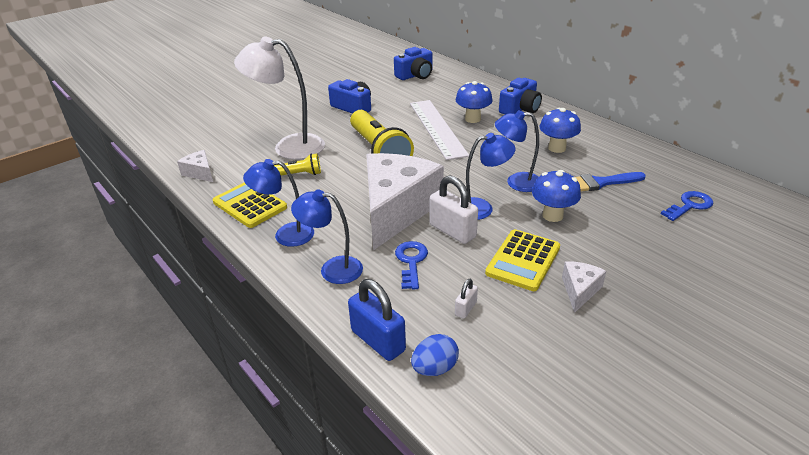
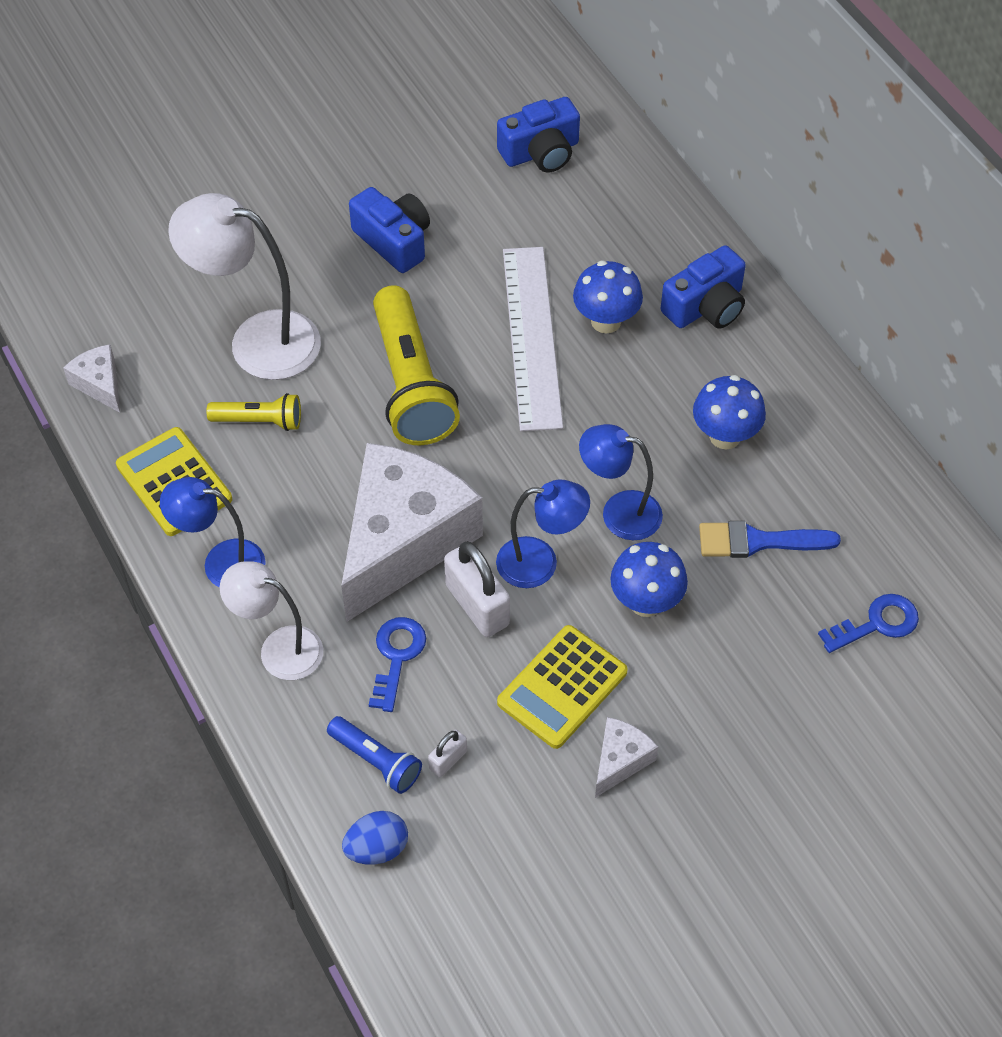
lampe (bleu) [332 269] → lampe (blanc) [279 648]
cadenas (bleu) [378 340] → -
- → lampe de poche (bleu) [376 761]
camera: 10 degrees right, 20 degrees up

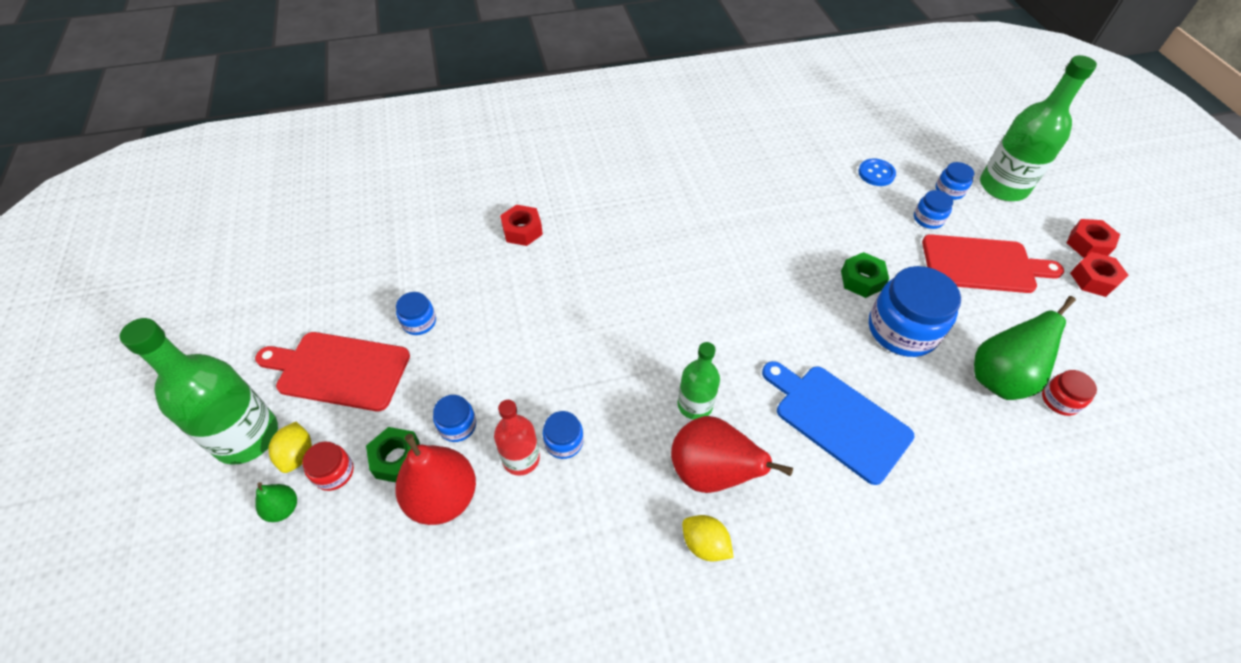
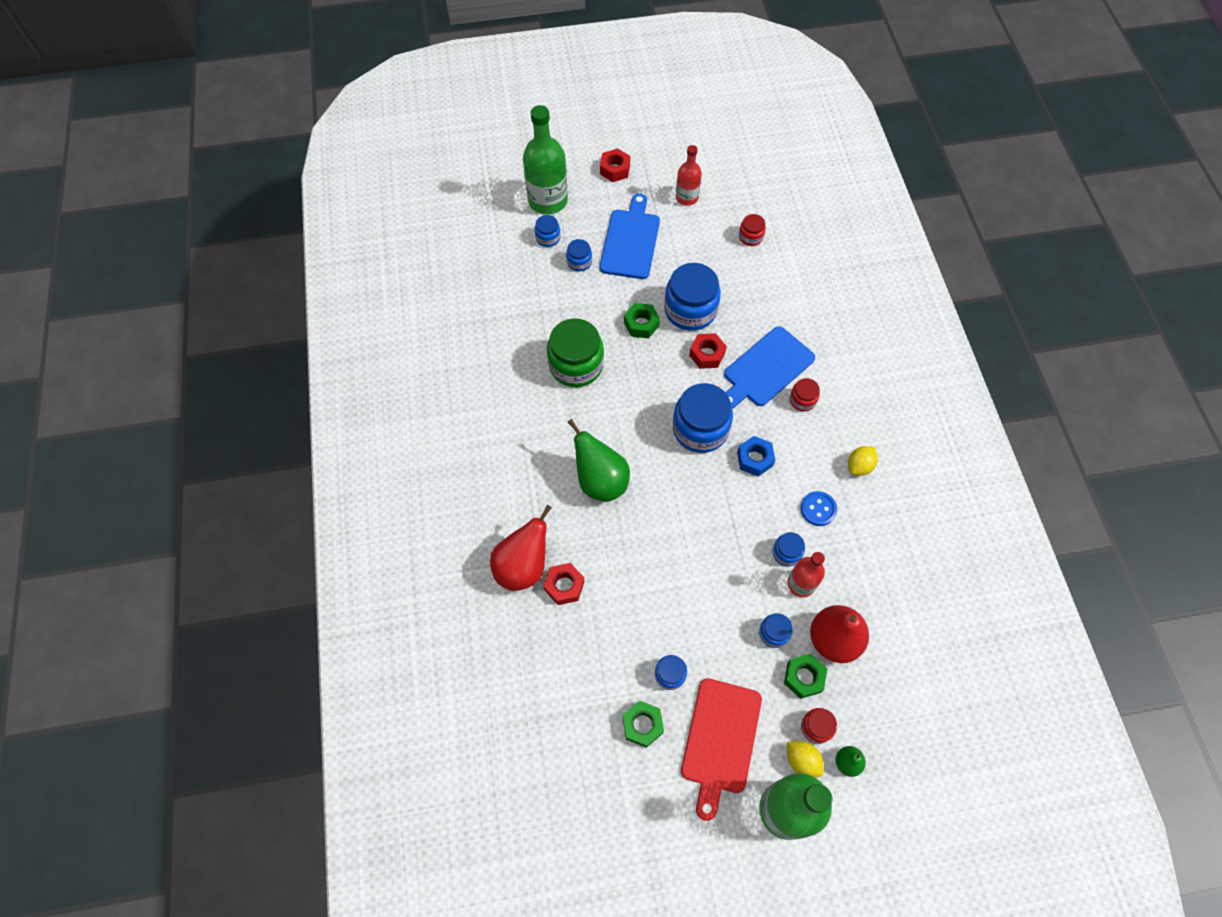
citron (jaune) [298 455] → citron (jaune) [802 760], 45 degrees clockwise
poire (rouge) [711 473] → poire (rouge) [523 566], shifted
bouteille (vert) [695 405] → écrou (bleu) [754 459]
bouton (bleu) [876 173] → bouton (bleu) [818 509], shifted
planche à découper (rouge) [982 264] → planche à découper (bleu) [630 241]
poire (vert) [999 378] → poire (vert) [600 481], shifted
écrou (rouge) [1093 279] → écrou (rouge) [707 354], shifted
- → bocal (vert) [576 365]
- → écrou (vert) [642 725]
- → bocal (bleu) [700 429]
- → bouteille (rouge) [687 197]
- → bocal (rouge) [802 400]
camera: 85 degrees left, 10 degrees up

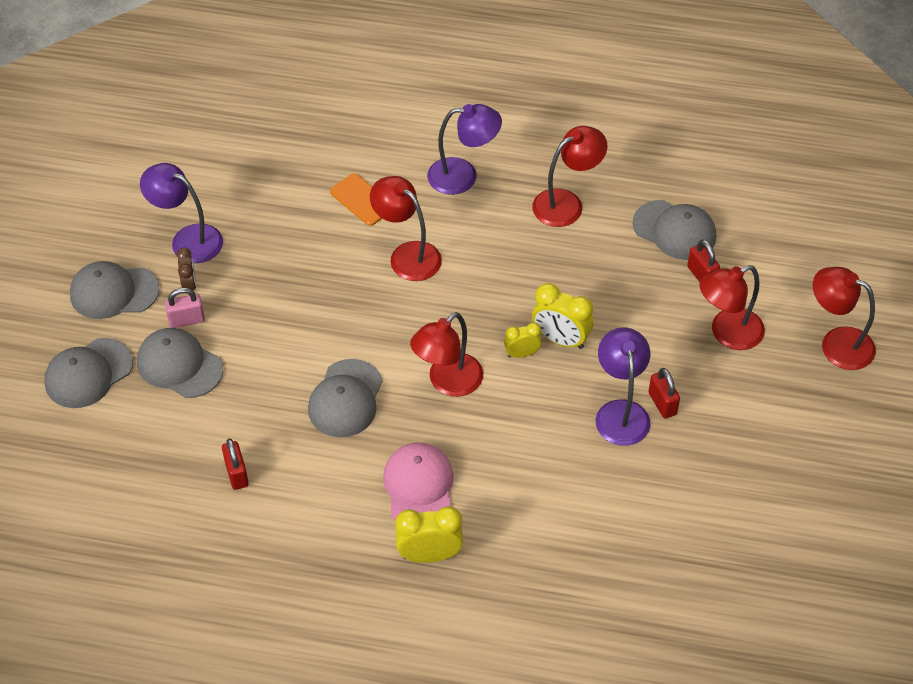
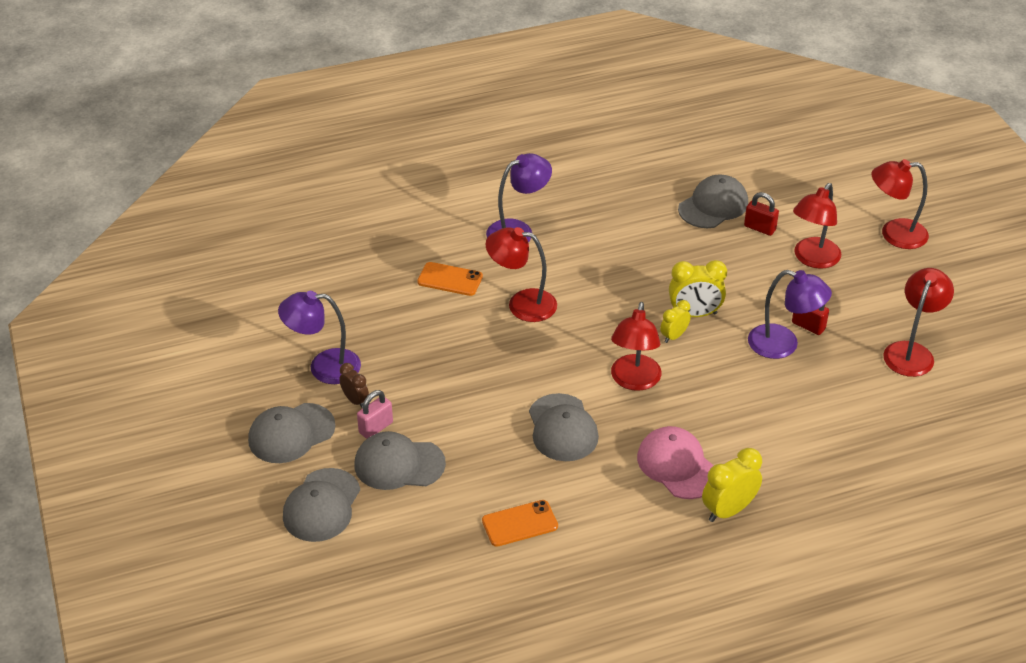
cadenas (rouge) [237 474] → téléphone (orange) [520 524]
lampe (rouge) [566 203] → lampe (rouge) [911 352], shifted
lampe (violet) [620 412] → lampe (violet) [783 345], 150 degrees clockwise
casquette (gris) [674 230] → casquette (gris) [713 206], 45 degrees counterclockwise
camera: 30 degrees left, 10 degrees down

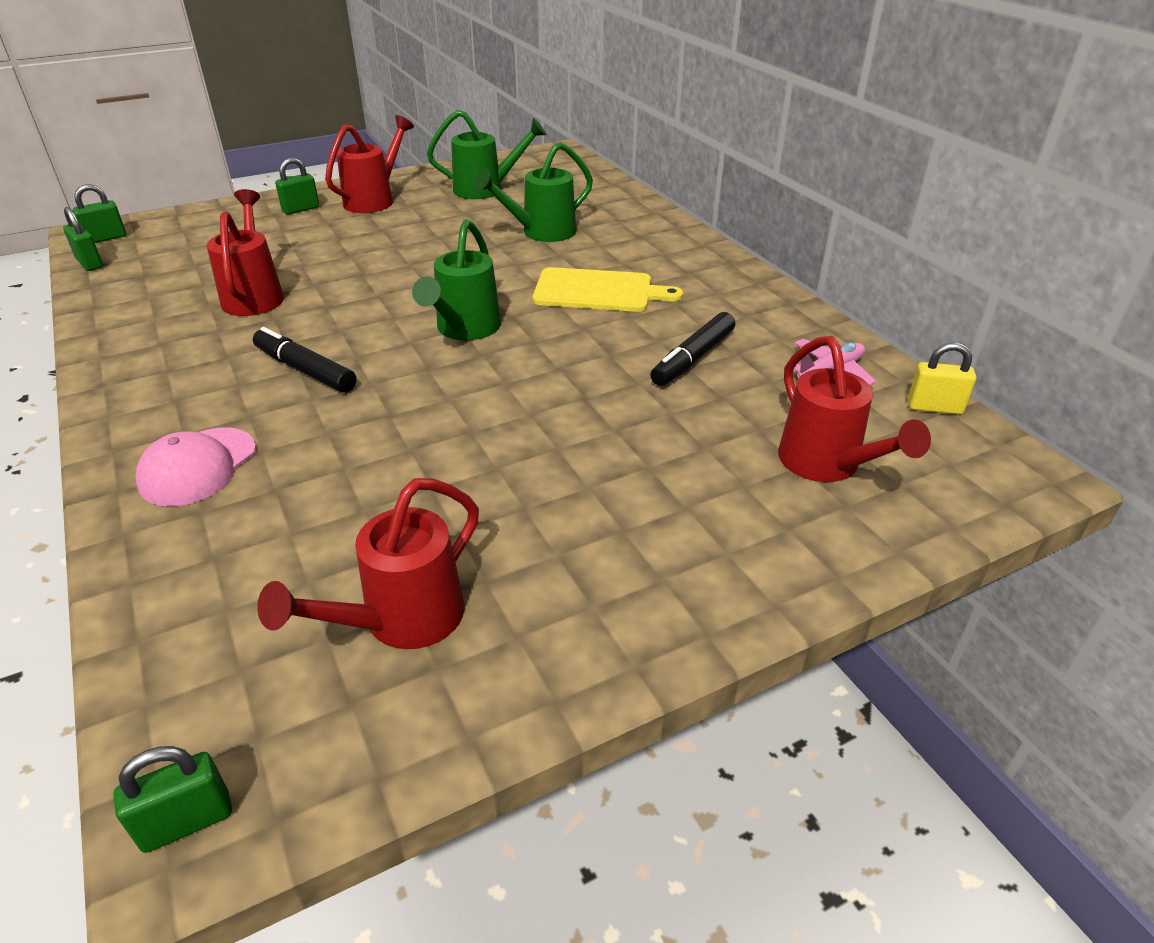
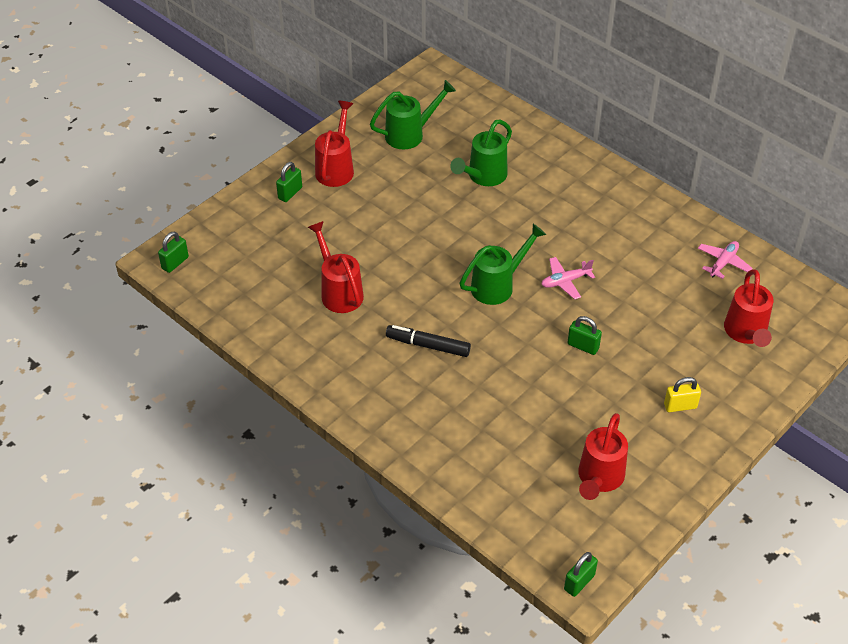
cadenas (vert) [90 263] → cadenas (vert) [583 346], shifted
casquette (rose) [198 467] → -
arrosoir (vert) [464 329] → arrosoir (vert) [497 285], 120 degrees counterclockwise
planche à découper (jaune) [598 291] → -
feutre (noir) [693 358] → -
arrosoir (rouge) [826 464] → arrosoir (rouge) [746 333], 45 degrees clockwise
cadenas (jaune) [934 407] → cadenas (jaune) [680 406], shifted
- → avion (rose) [565 281]
camera: 20 degrees left, 10 degrees up

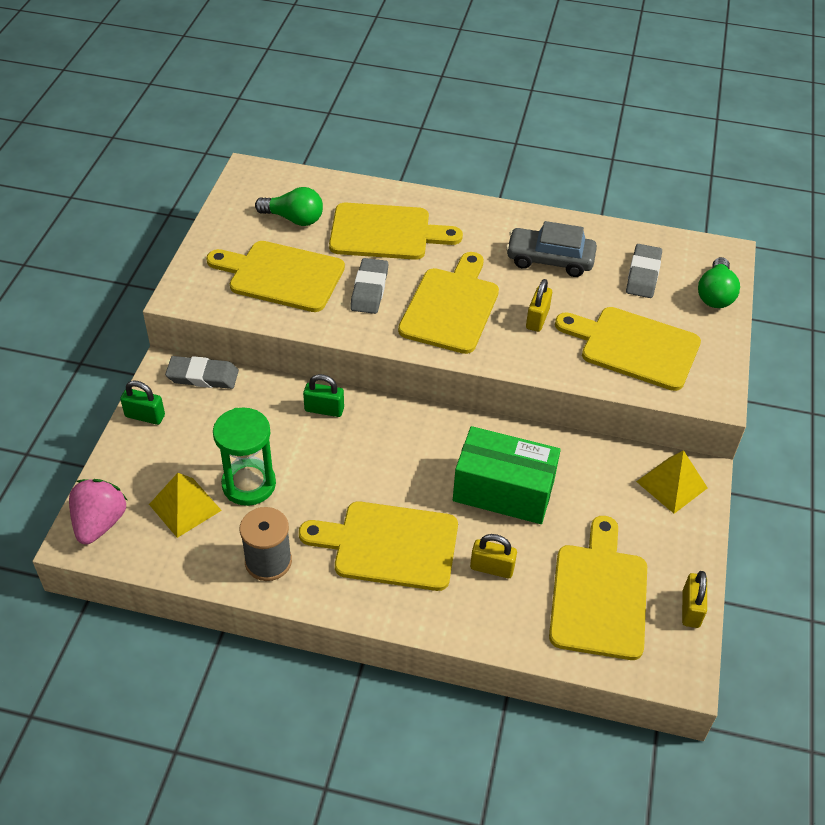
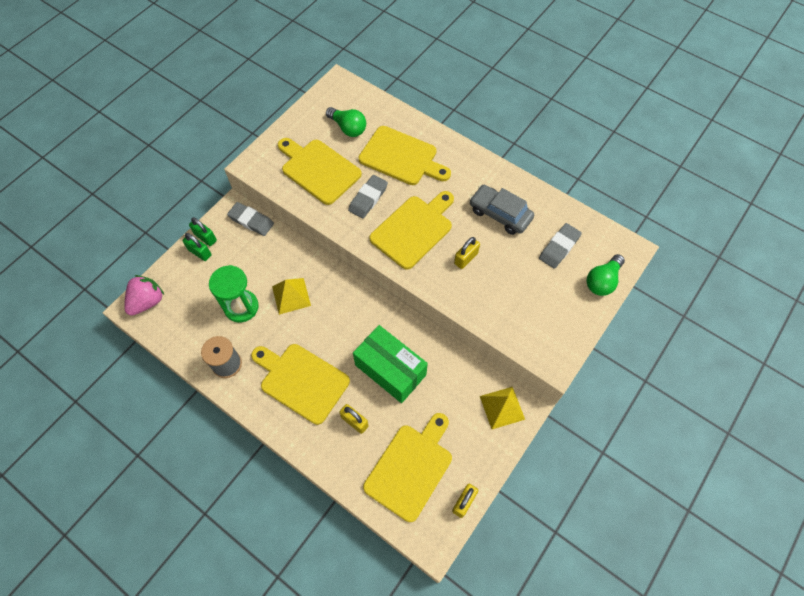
pyramide (jaune) [185 507] → pyramide (jaune) [291 296], shifted
cadenas (vert) [324 409] → cadenas (vert) [200 252], shifted
planche à découper (jaune) [634 347] → -
camera: 25 degrees right, 15 degrees up

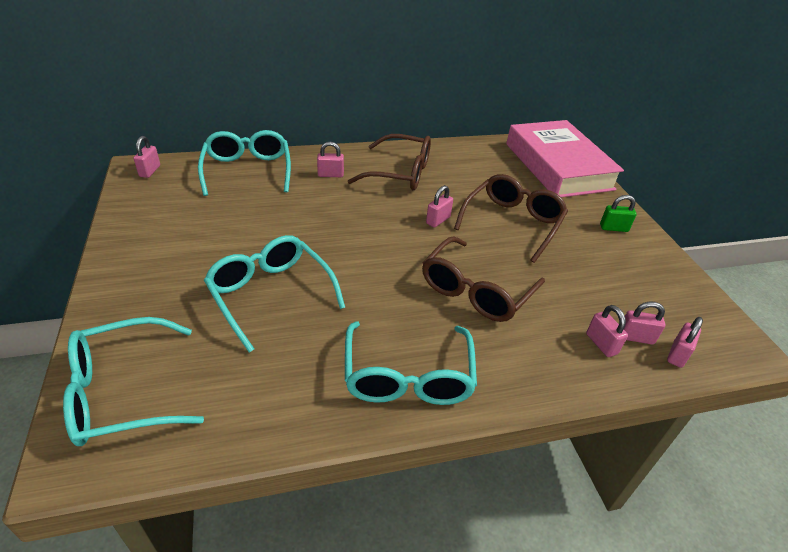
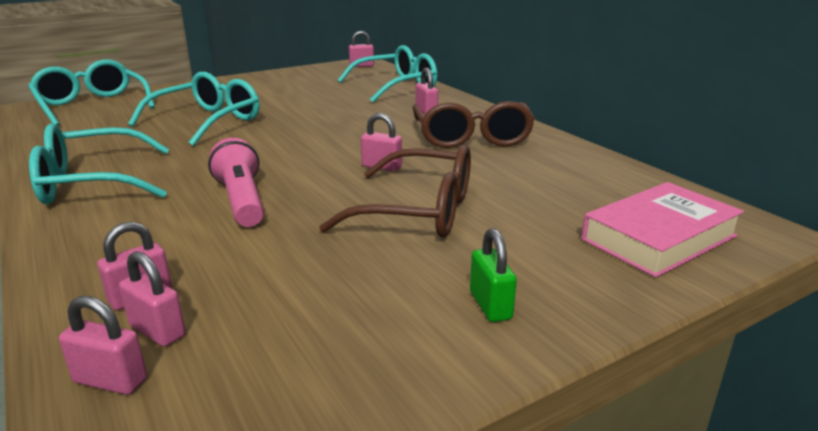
lunettes (marron) [476 291] → lampe de poche (rose) [241 201]
livre (rose) [558 166] → livre (rose) [659 238], x0.62
cadenas (rose) [635 337] → cadenas (rose) [157 331], 45 degrees counterclockwise
camera: 75 degrees right, 15 degrees down

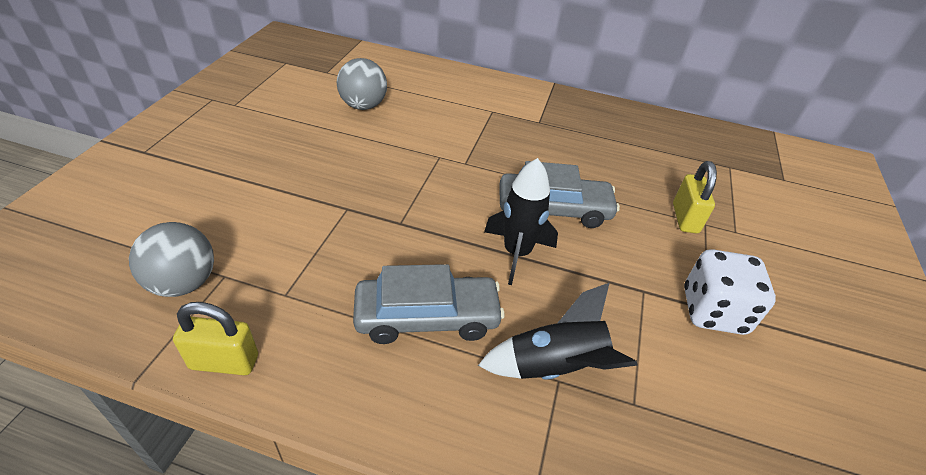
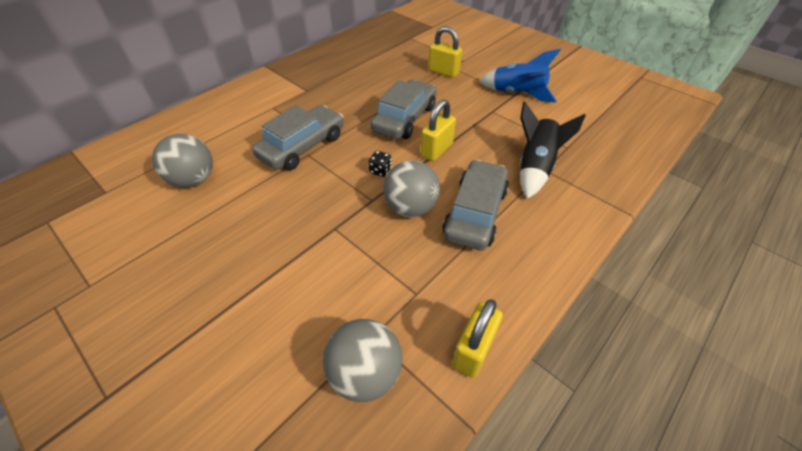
fusée (noir) [516 253] → cadenas (jaune) [436 150]
dé (blanc) [713 311] → fusée (bleu) [517 94]
- → voiture (gris) [302 146]
- → dé (noir) [380 171]
- → balle (gris) [411 208]
camera: 60 degrees left, 5 degrees up

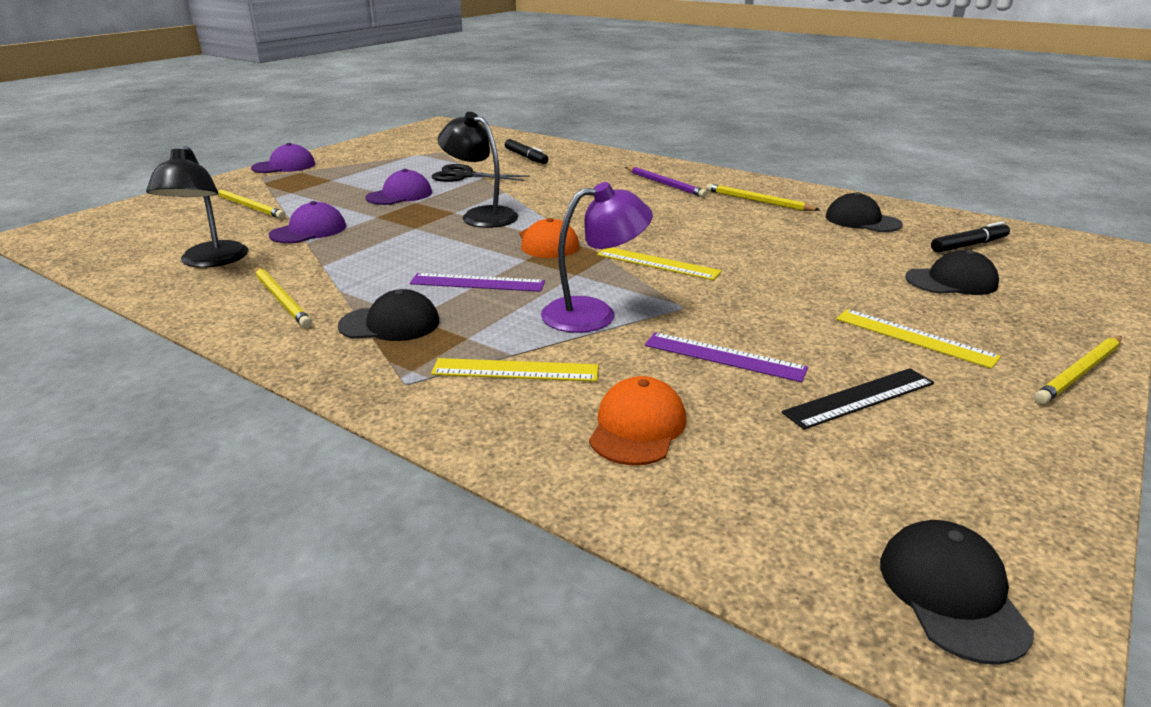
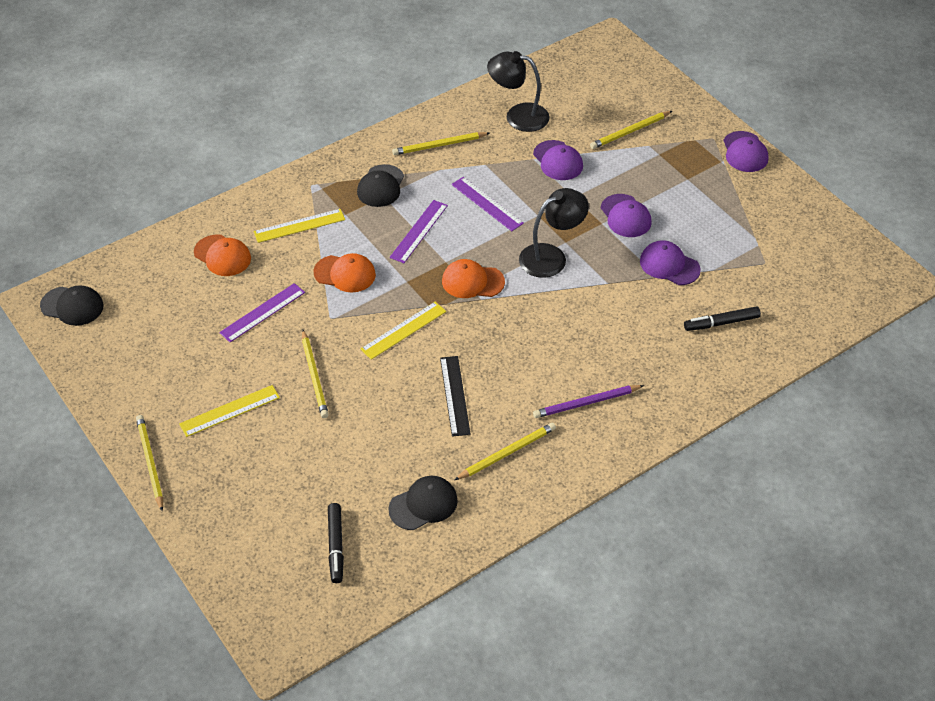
règle (jaune) [515 370] → règle (jaune) [299 226], 45 degrees clockwise
ciseaux (noir) [464 176] → casquette (violet) [669 265]
lampe (violet) [594 314] → casquette (orange) [345 274]
règle (noir) [859 397] → règle (noir) [455 395], shifted
casquette (noir) [951 281] → -
- → crayon (jaune) [314 376]
- → règle (violet) [487 204]
camera: 110 degrees right, 20 degrees up

